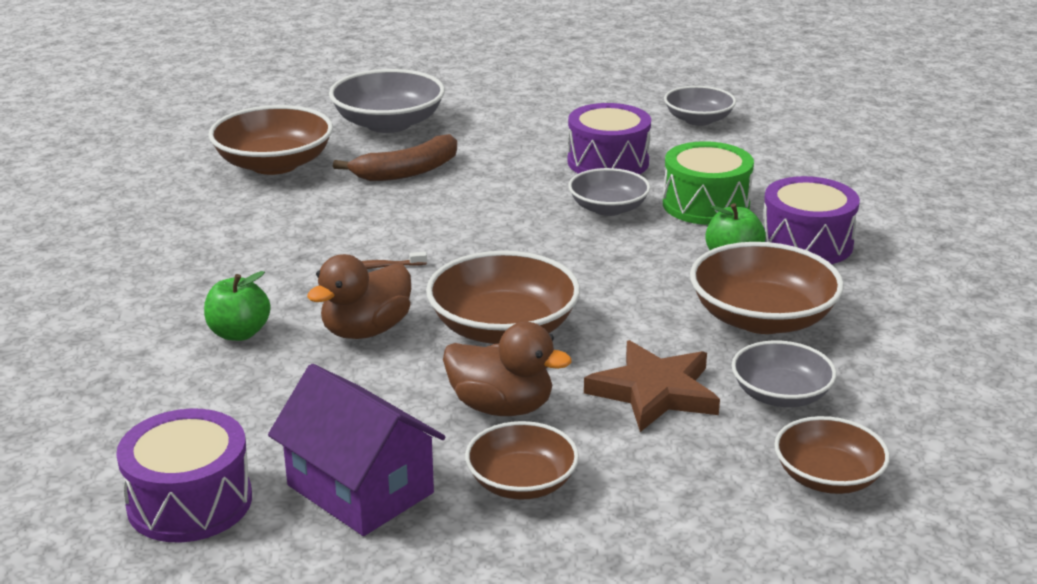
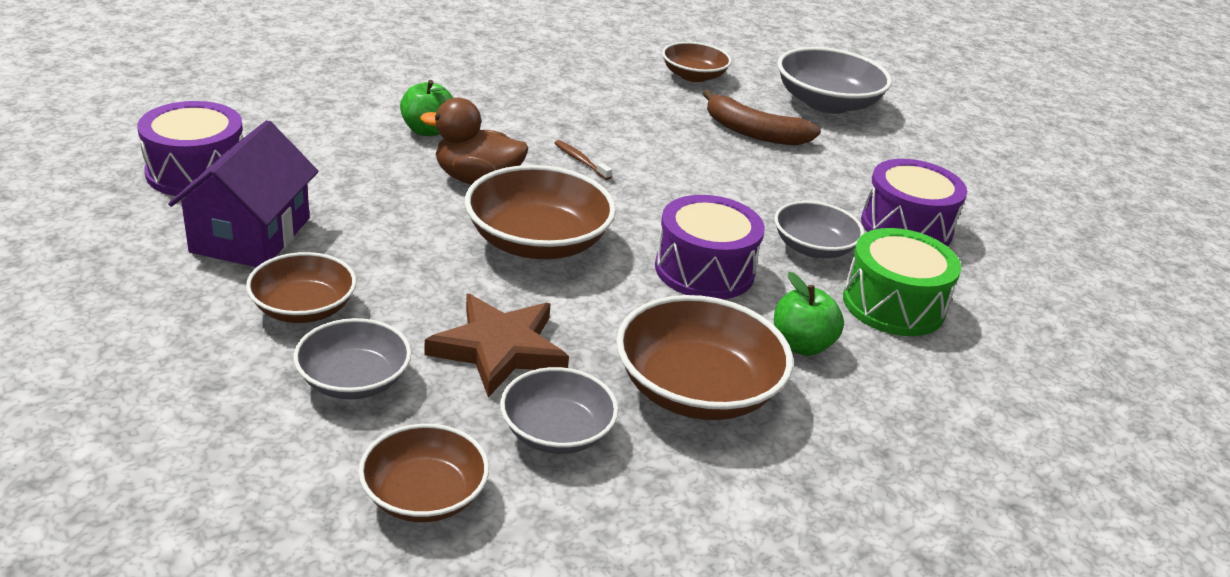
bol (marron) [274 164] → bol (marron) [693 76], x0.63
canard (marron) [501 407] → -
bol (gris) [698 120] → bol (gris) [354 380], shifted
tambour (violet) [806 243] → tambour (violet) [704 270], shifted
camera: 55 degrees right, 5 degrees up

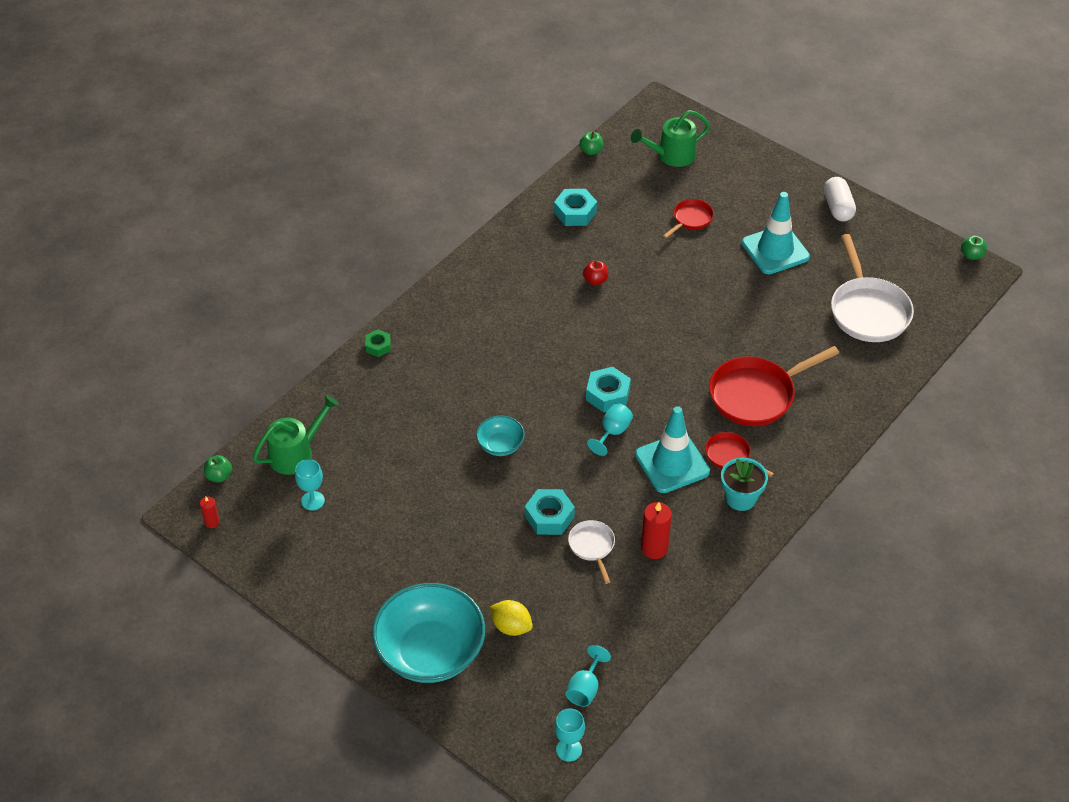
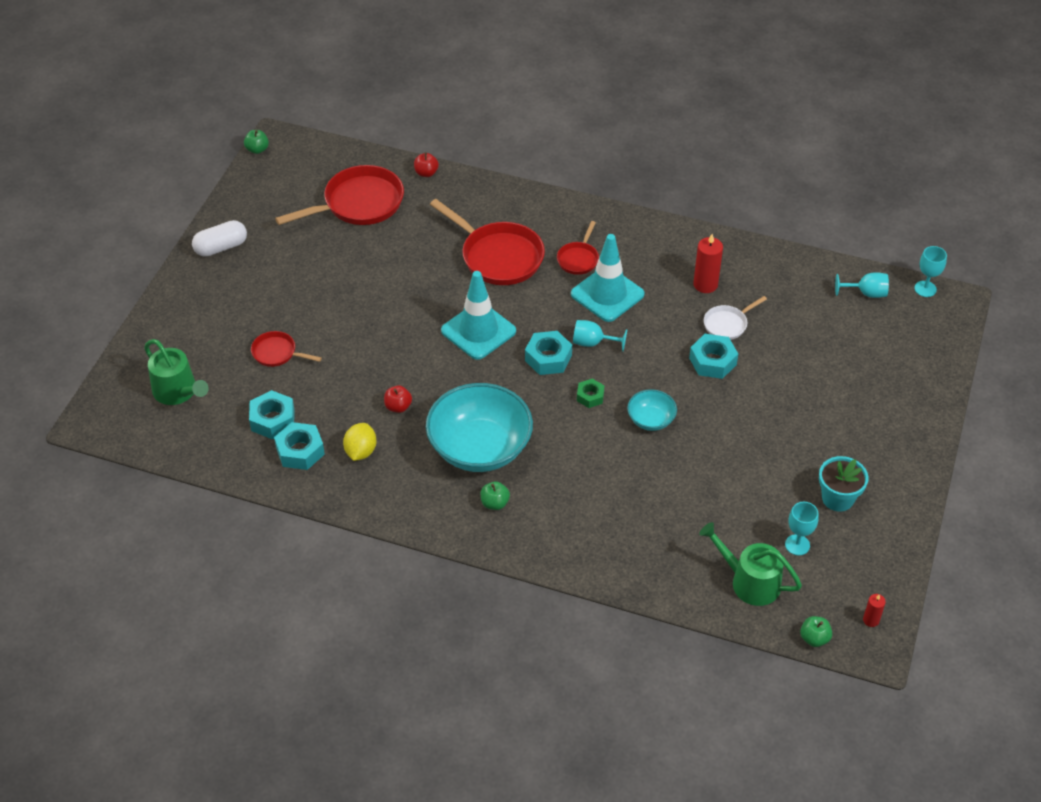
écrou (vert) [378 346] → écrou (vert) [590 396], shifted
bol (turquoise) [430 652] → bol (turquoise) [480 448], shifted
citron (jaune) [511 626] → citron (jaune) [361 451], shifted
pomme (vert) [591 151] → pomme (vert) [495 503], shifted
pot de fleurs (turquoise) [740 498] → pot de fleurs (turquoise) [837 498], shifted
cône de chantier (turquoise) [775 250] → cône de chantier (turquoise) [478 331], shifted
poêle (blanc) [868 311] → poêle (rouge) [359 204]
- → écrou (turquoise) [272 420]
- → pomme (rouge) [426 173]
camera: 110 degrees left, 0 degrees up

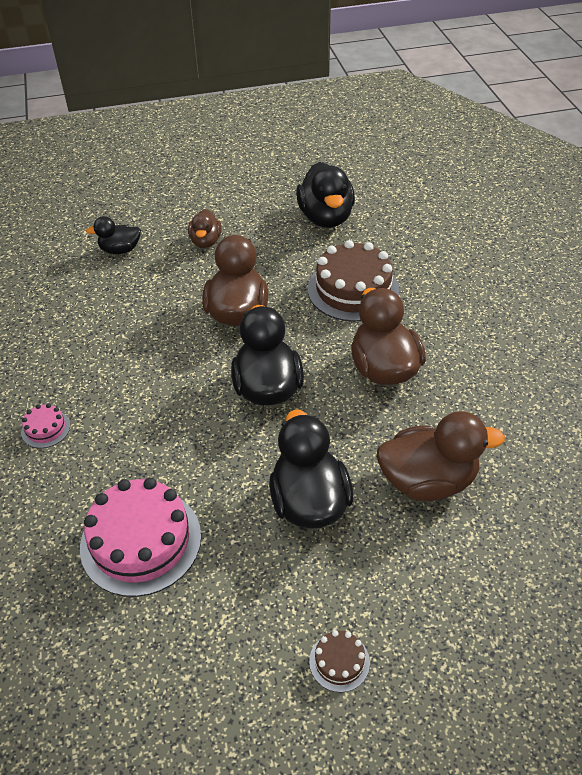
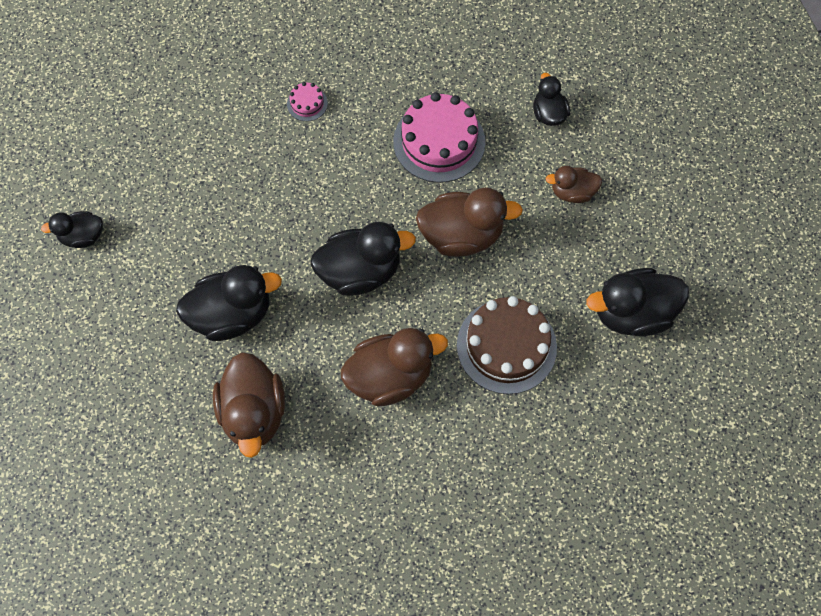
gâteau (rose) [141 541] → gâteau (rose) [439 142], shifted
gâteau (marron) [339 662] → -
- → canard (noir) [83 237]
camera: 85 degrees right, 20 degrees up

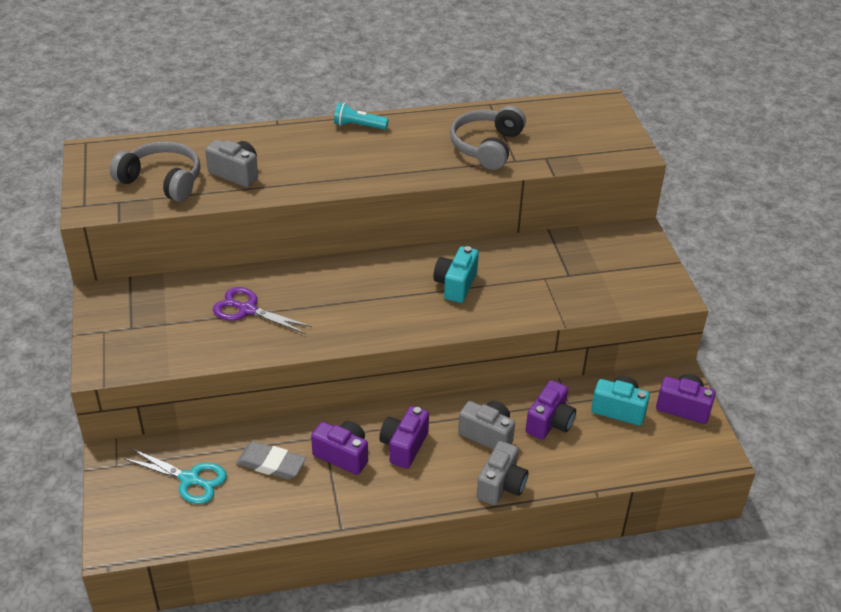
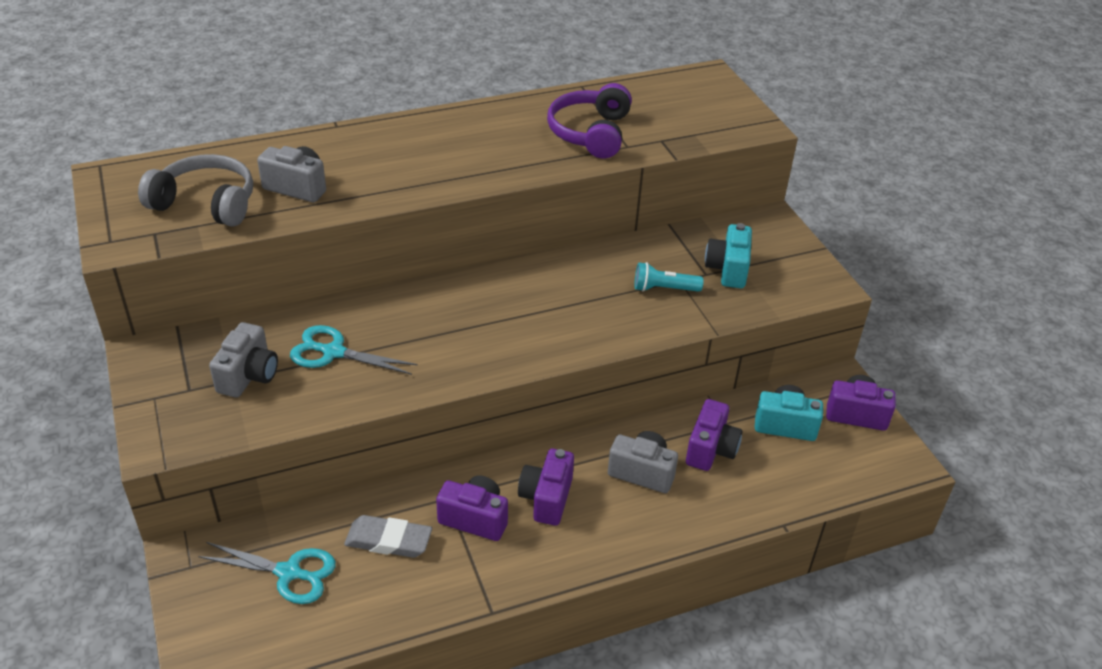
ciseaux (violet) [247 310] → ciseaux (turquoise) [333 352]
lampe de poche (turquoise) [358 126] → lampe de poche (turquoise) [664 289], shifted
appareil photo (turquoise) [455 285] → appareil photo (turquoise) [728 269], shifted
casque audio (gris) [486 146] → casque audio (violet) [590 133]
appareil photo (gris) [501 485] → appareil photo (gris) [249 376], shifted
camera: 10 degrees left, 0 degrees up

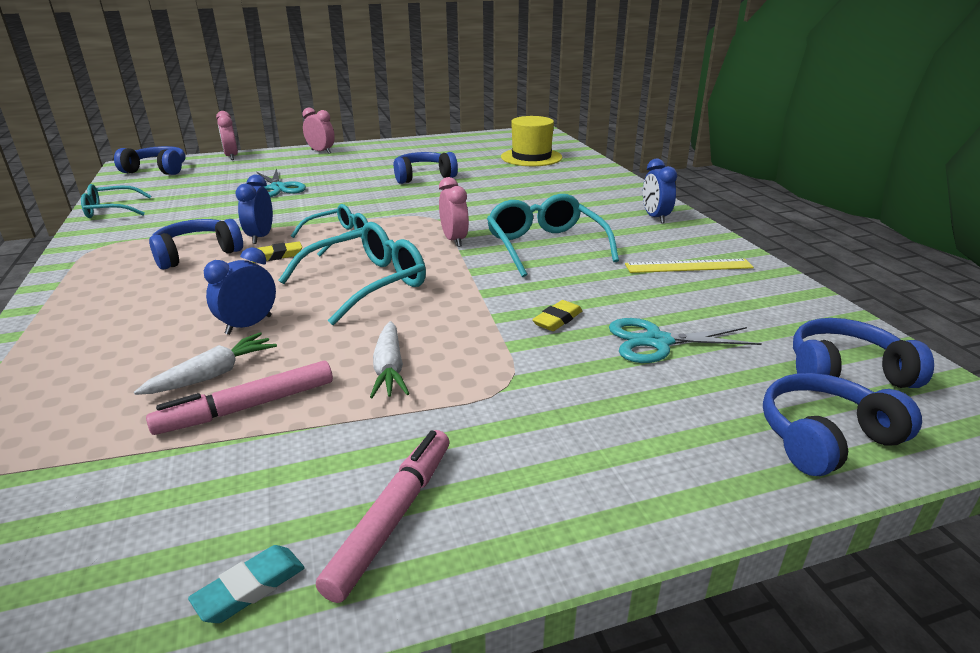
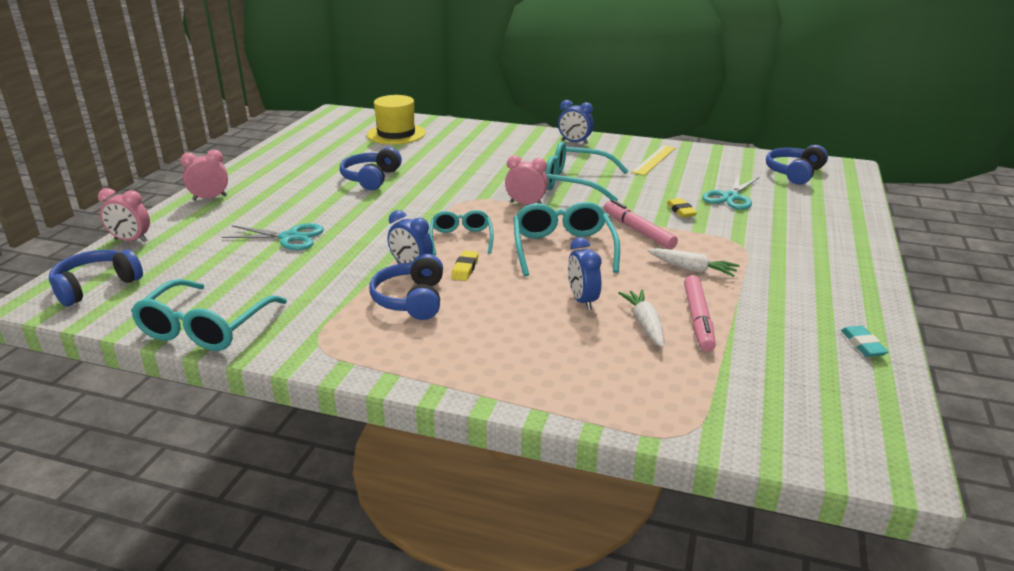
lunettes (turquoise) [111 210] → lunettes (turquoise) [205 328], x1.57
feutre (rose) [393 517] → feutre (rose) [638 231], shifted
casque audio (bleu) [825 438] → -
camera: 55 degrees left, 0 degrees up

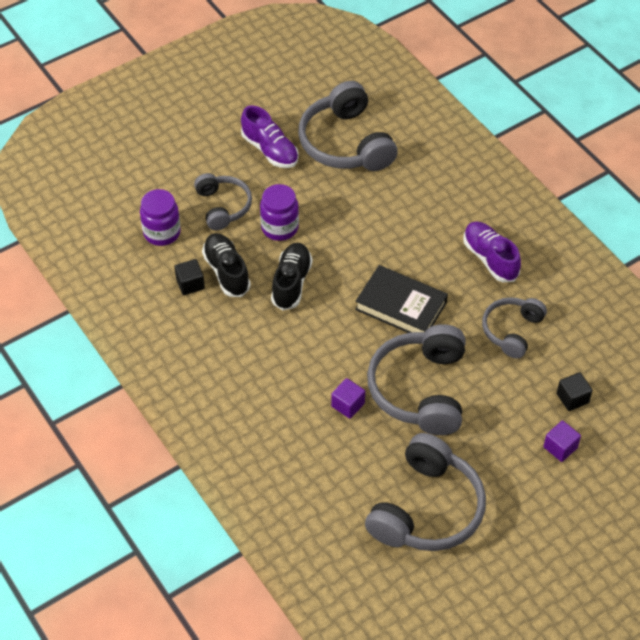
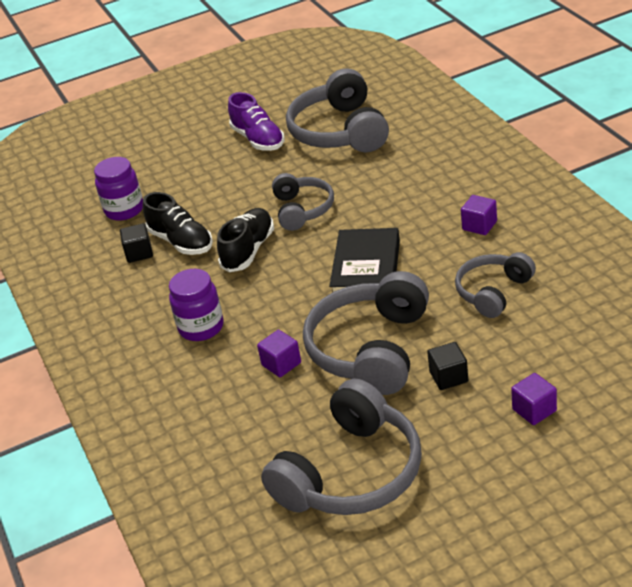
casque audio (gris) [223 207] → casque audio (gris) [302 210], shifted
chaussure (noir) [226 272] → chaussure (noir) [181 242], 150 degrees clockwise
bocal (violet) [279 228] → bocal (violet) [201 327], shifted
livre (noir) [401 306] → livre (noir) [366 270], 60 degrees clockwise
chaussure (violet) [490 259] → cube (violet) [479 225]
cube (noir) [572 398] → cube (noir) [448 377], shifted
camera: 15 degrees right, 15 degrees down

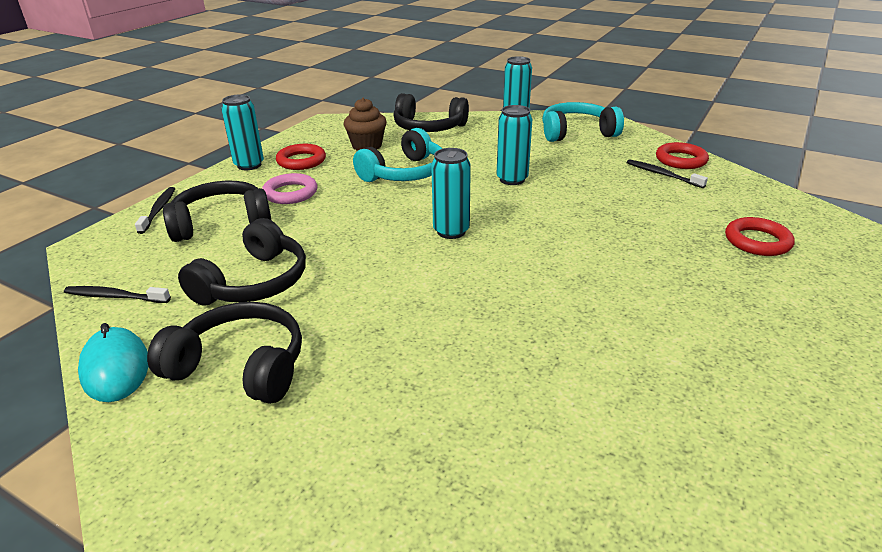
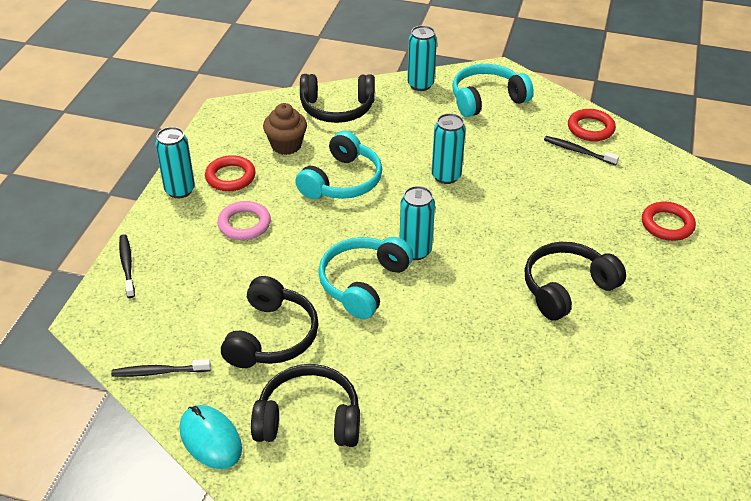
casque audio (noir) [221 223] → casque audio (noir) [566 288], shifted
- → casque audio (turquoise) [363 283]
camera: 15 degrees left, 10 degrees up

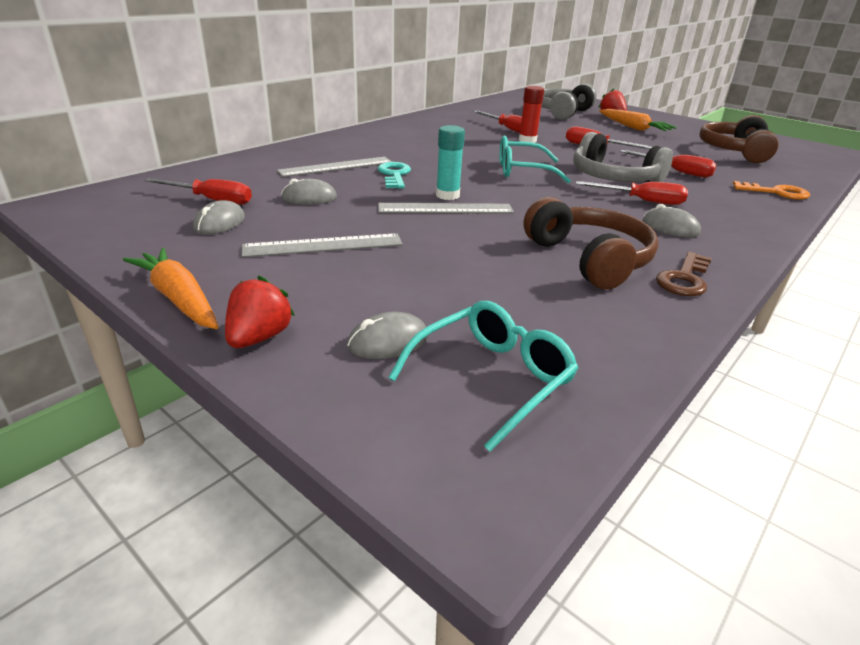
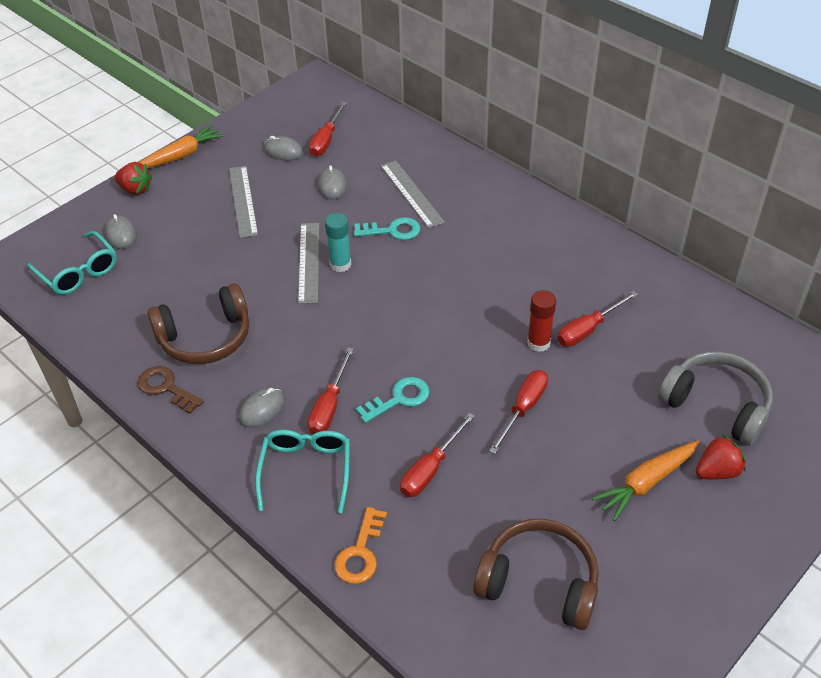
lunettes (turquoise) [522 171] → lunettes (turquoise) [306 470], shifted
casque audio (gris) [613 178] → clé (turquoise) [399 399]
camera: 95 degrees right, 15 degrees up

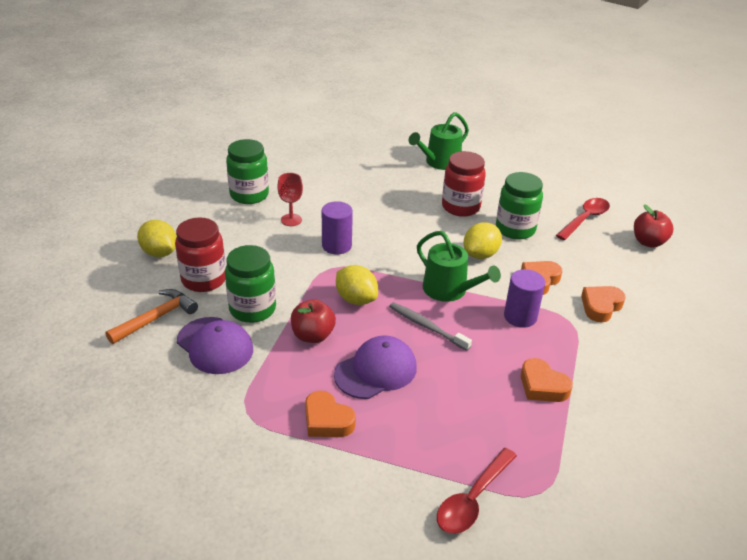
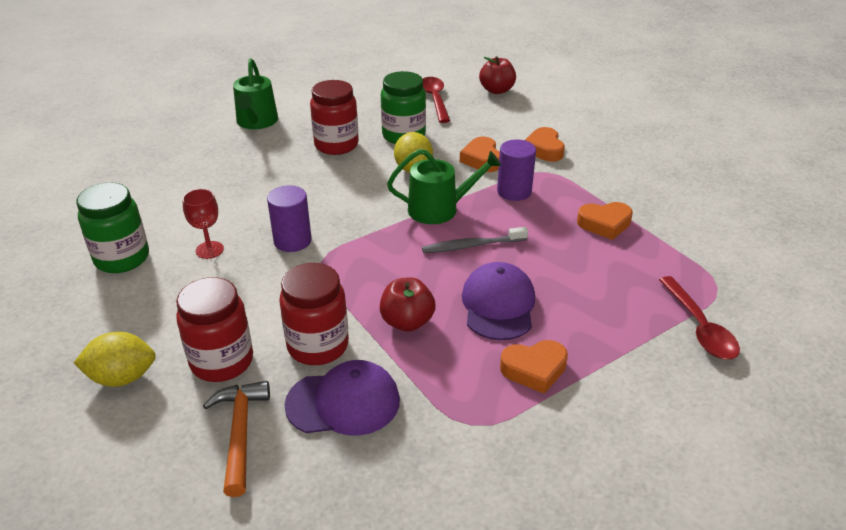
bocal (vert) [252 309] → bocal (rouge) [318 346]
citron (jaune) [356 299] → -
camera: 50 degrees left, 0 degrees up

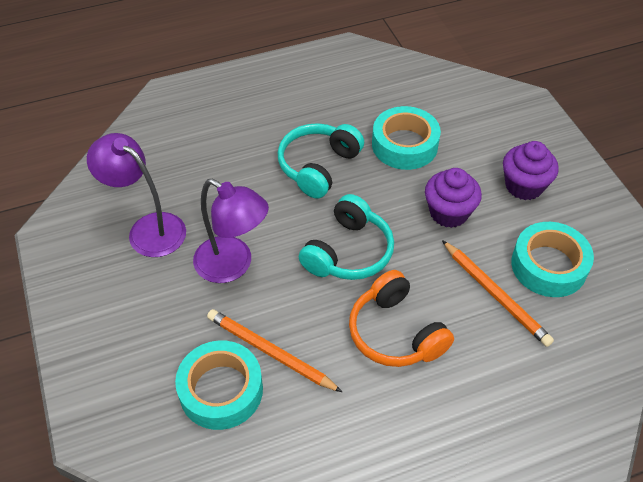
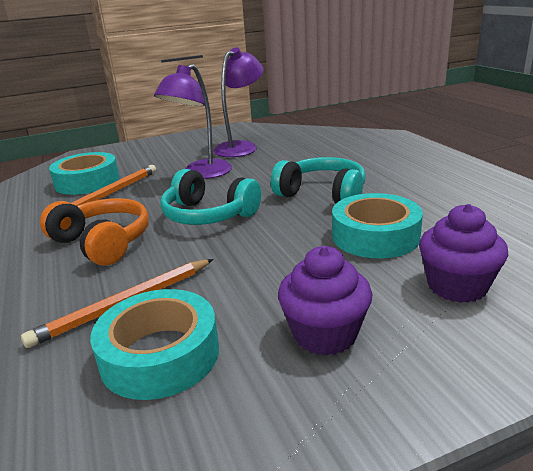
casque audio (orange) [395 332] → casque audio (orange) [102 243], 75 degrees clockwise
muffin (violet) [449 212] → muffin (violet) [457 286], shifted
camera: 90 degrees right, 25 degrees down

